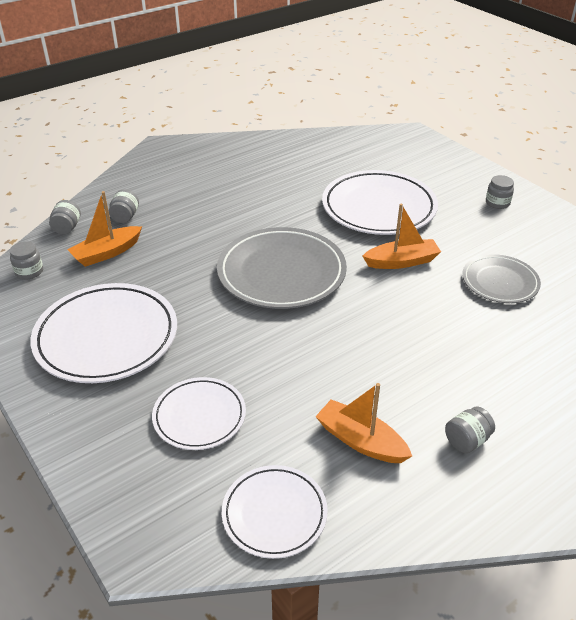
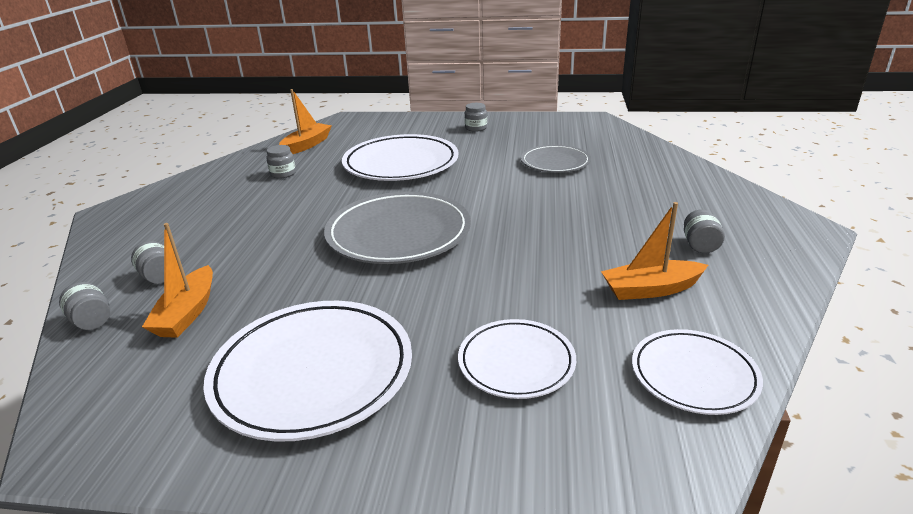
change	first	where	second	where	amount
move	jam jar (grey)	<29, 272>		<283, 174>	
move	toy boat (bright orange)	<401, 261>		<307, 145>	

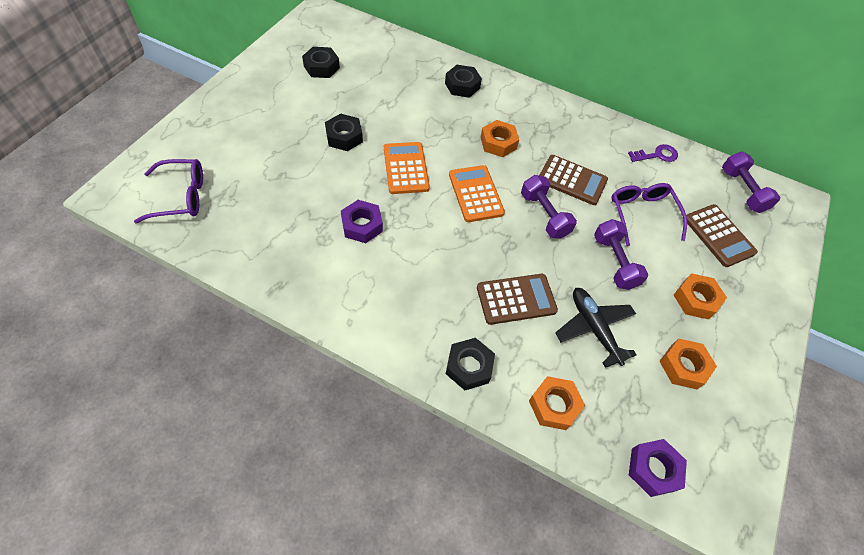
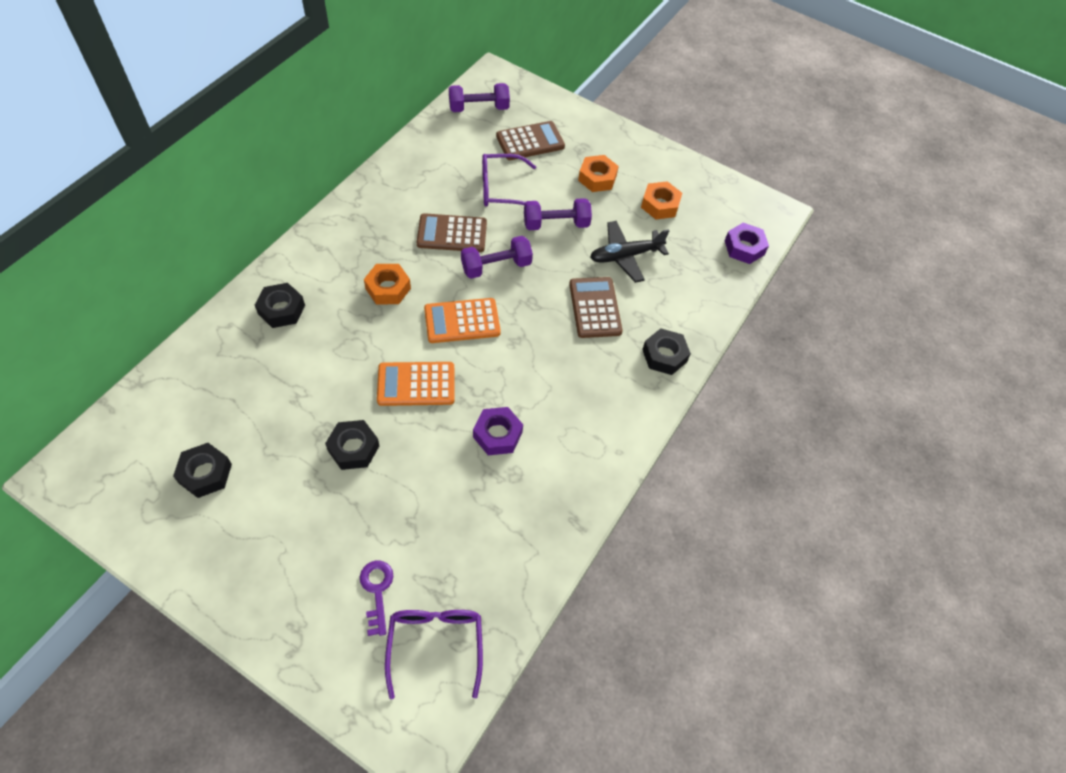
change	first	where	second	where	amount
delete	hexagon nut (bright orange)	<554, 405>			
move	door key (royal purple)	<656, 155>		<377, 591>	
rotate	adding machine (brown)	<572, 180>		<452, 233>	120 degrees counterclockwise

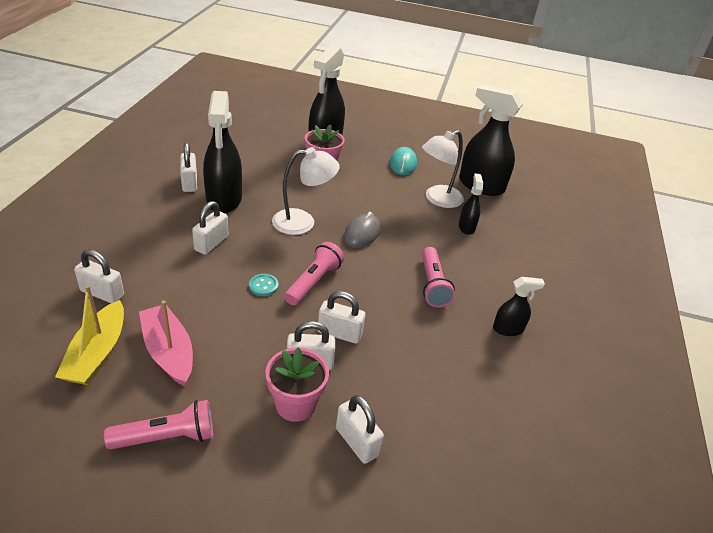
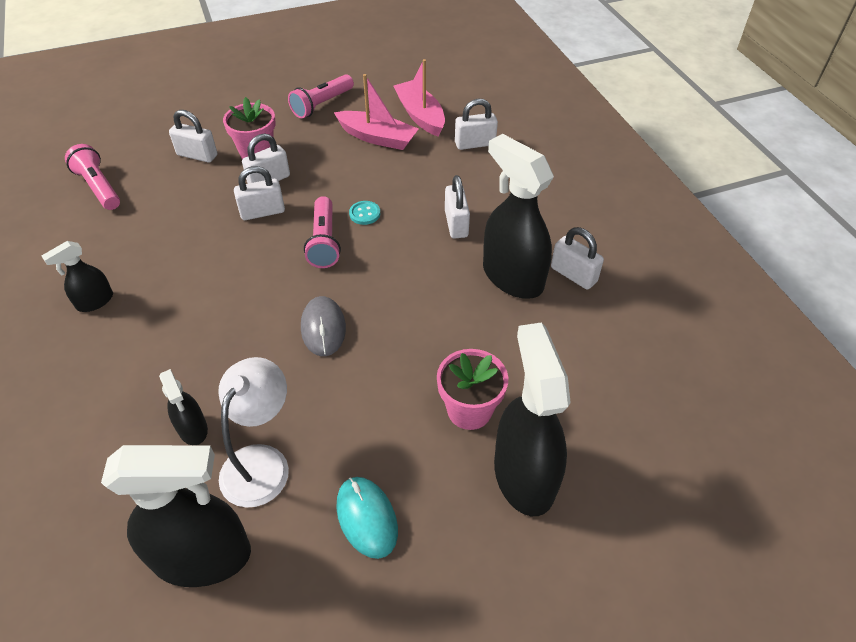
change	first	where	second	where	amount
delete	reading lamp (snow-white)	<303, 222>			
move	pocket torch (rose-pink)	<432, 285>		<99, 187>	
recolor	toy boat (golden)	<97, 353>	toy boat (rose-pink)	<420, 115>	

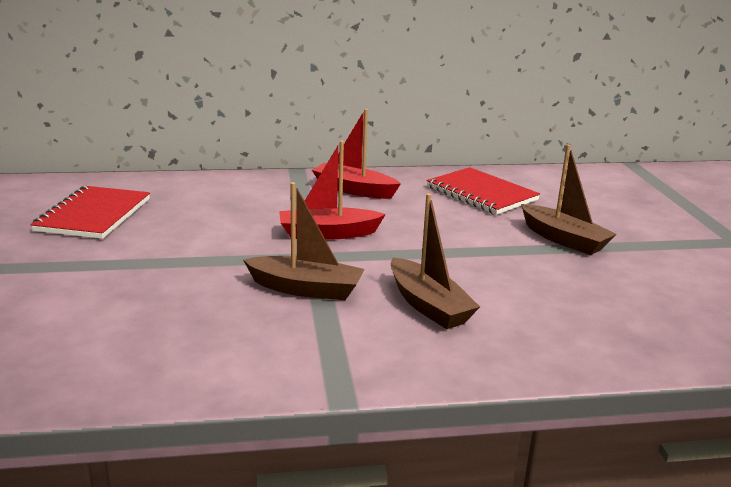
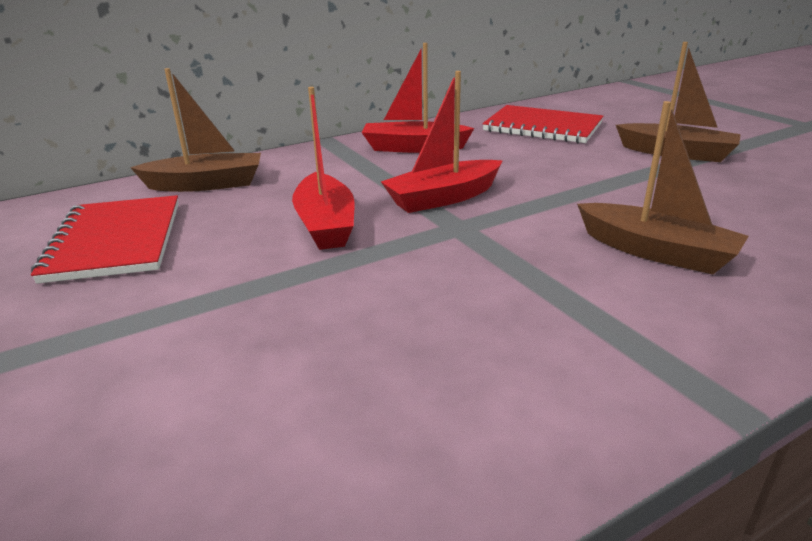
change	first	where	second	where	amount
insert			toy boat (red)	<325, 224>	
move	toy boat (brown)	<306, 289>		<206, 184>	

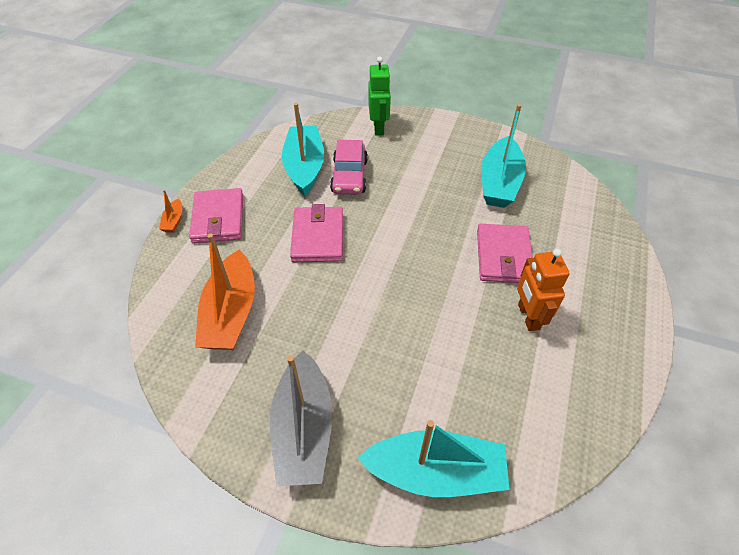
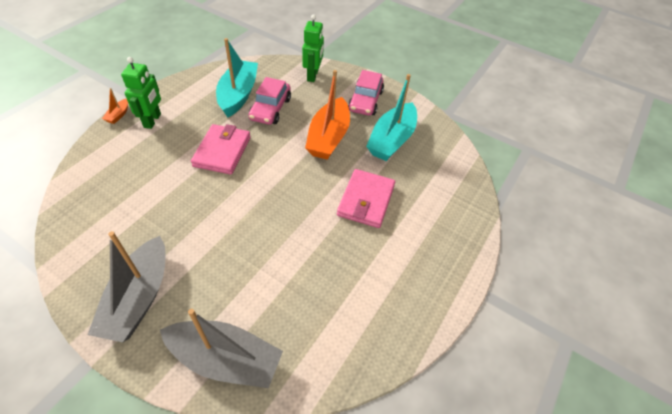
change	first	where	second	where	amount
delete	robot figure (bright orange)	<528, 317>			
insert			toy car (rose-pink)	<365, 101>	
move	toy boat (bright orange)	<231, 313>		<328, 137>	
replace	card wallet (rose-pink)	<218, 219>	robot figure (emerald)	<152, 120>	
recolor	toy boat (turquoise)	<435, 472>	toy boat (grey)	<225, 359>	

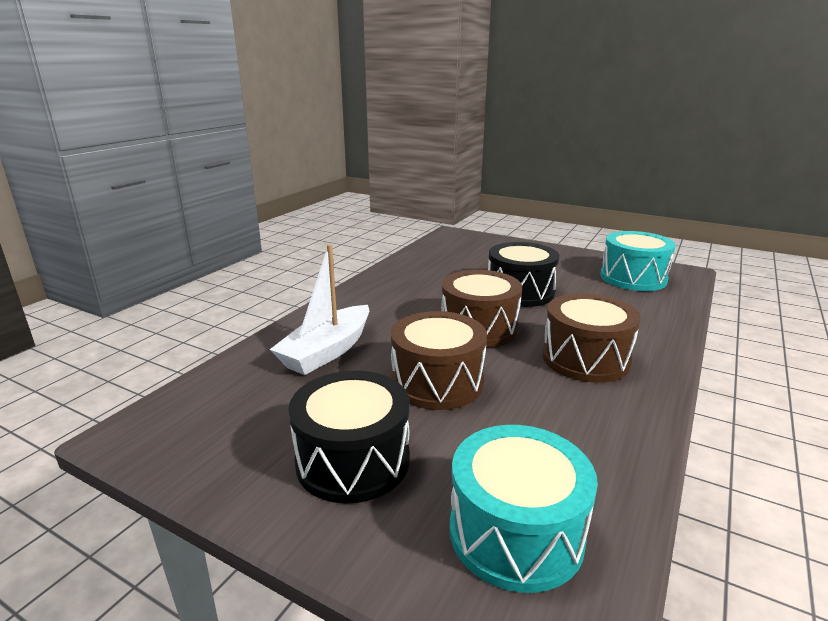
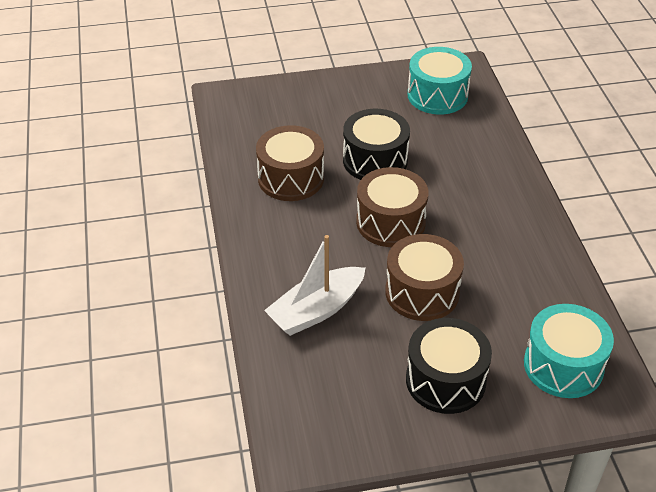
change	first	where	second	where	amount
move	snare drum (brown)	<585, 359>		<291, 178>	
rotate	toy boat (snow-white)	<327, 351>		<316, 310>	60 degrees clockwise

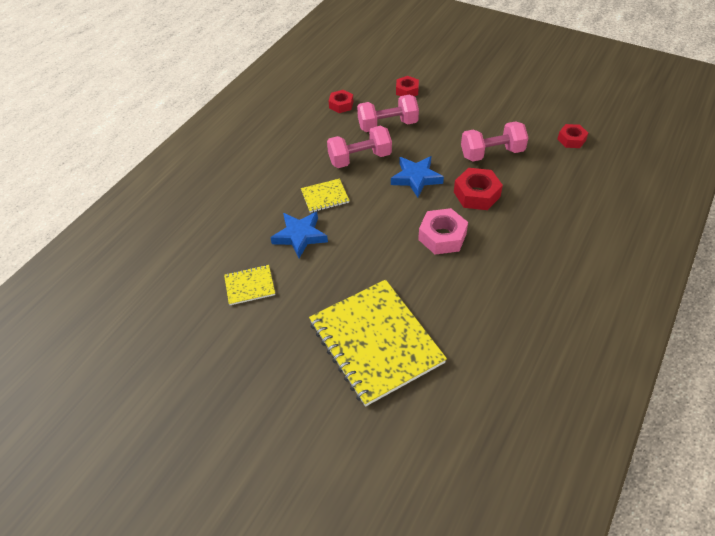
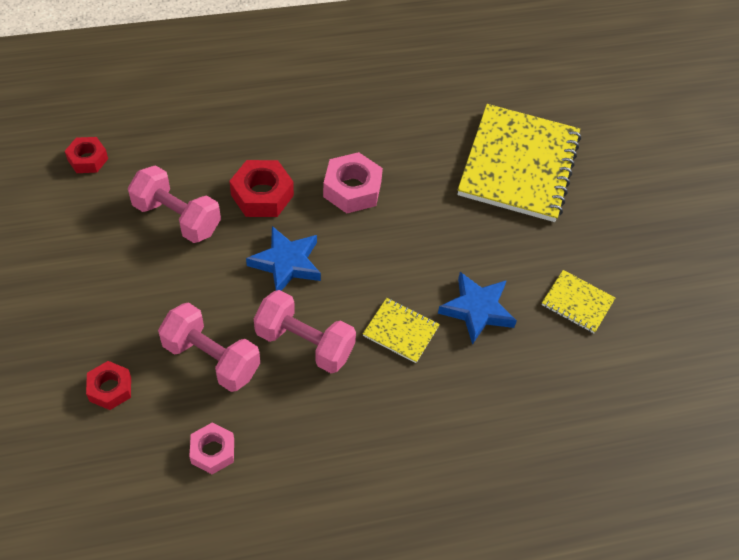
change	first	where	second	where	amount
recolor	hexagon nut (red)	<341, 105>	hexagon nut (rose-pink)	<213, 451>	

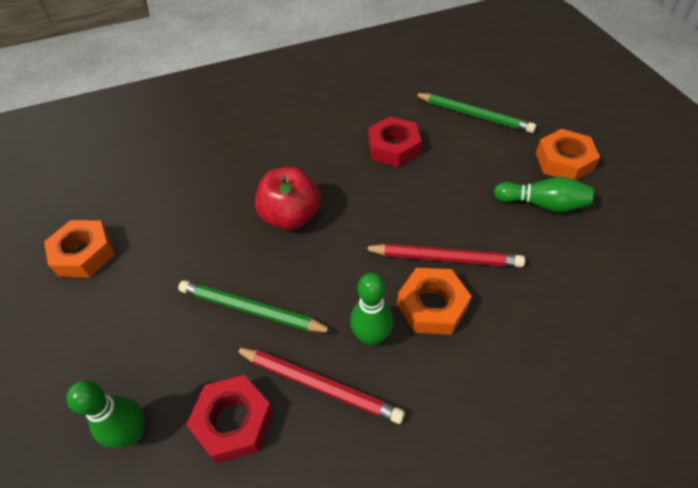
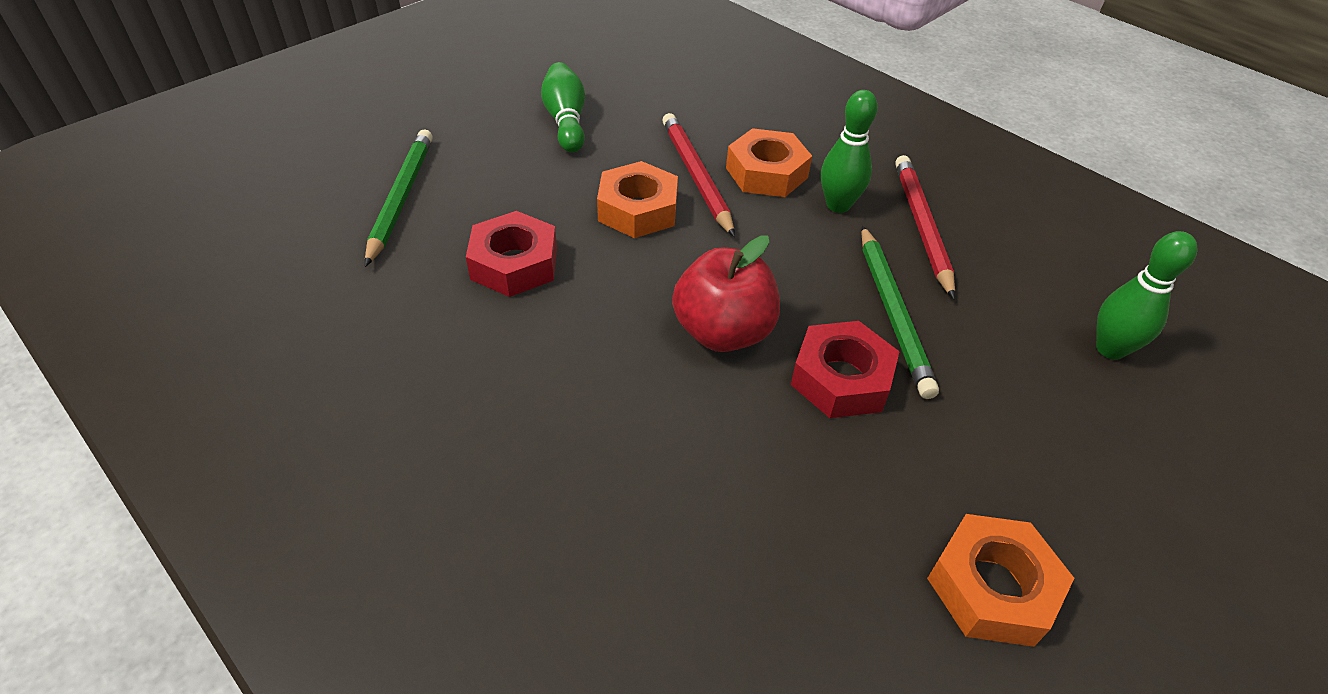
change	first	where	second	where	amount
move	hexagon nut (red)	<234, 421>		<841, 379>	
move	hexagon nut (bright orange)	<564, 161>		<637, 209>	

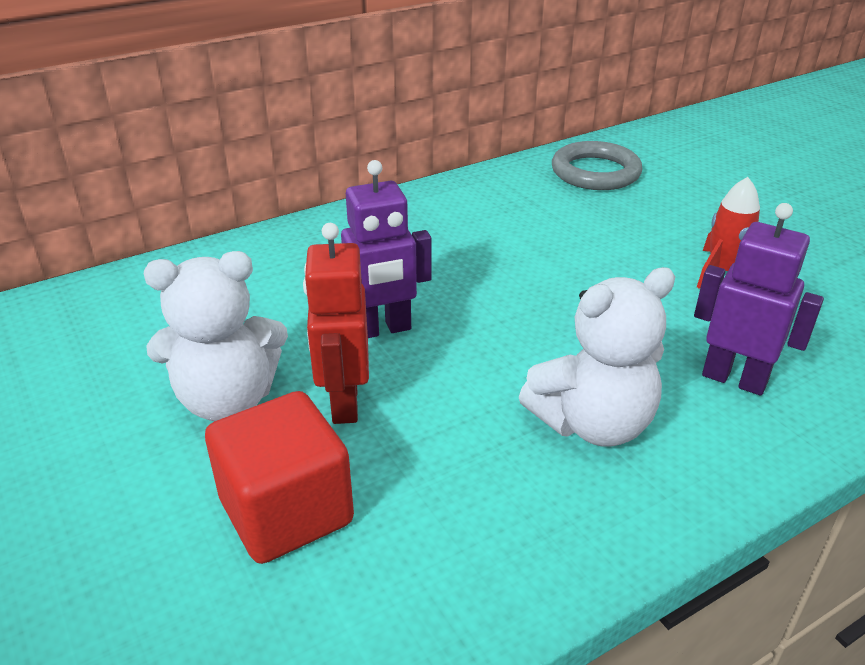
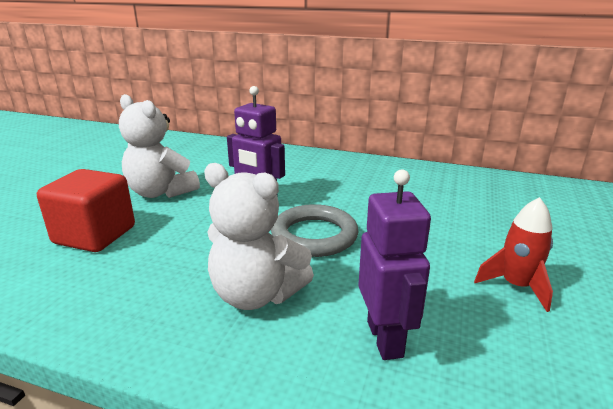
change	first	where	second	where	amount
delete	robot figure (red)	<344, 403>			
move	hoop (grey)	<595, 172>		<314, 235>	

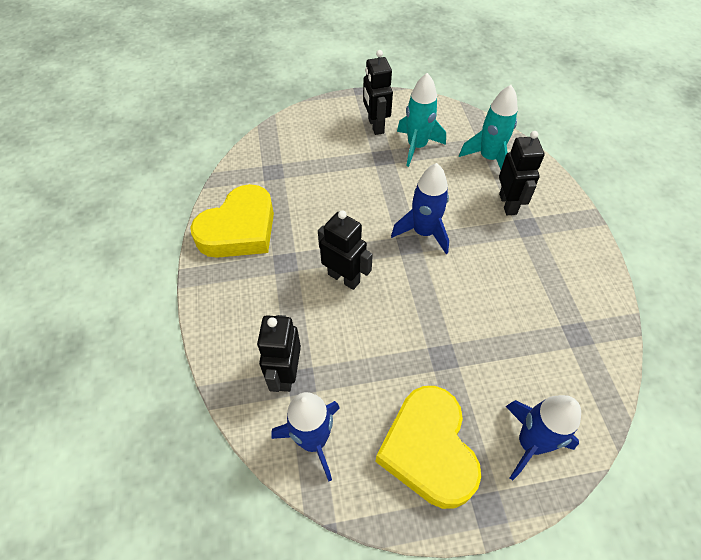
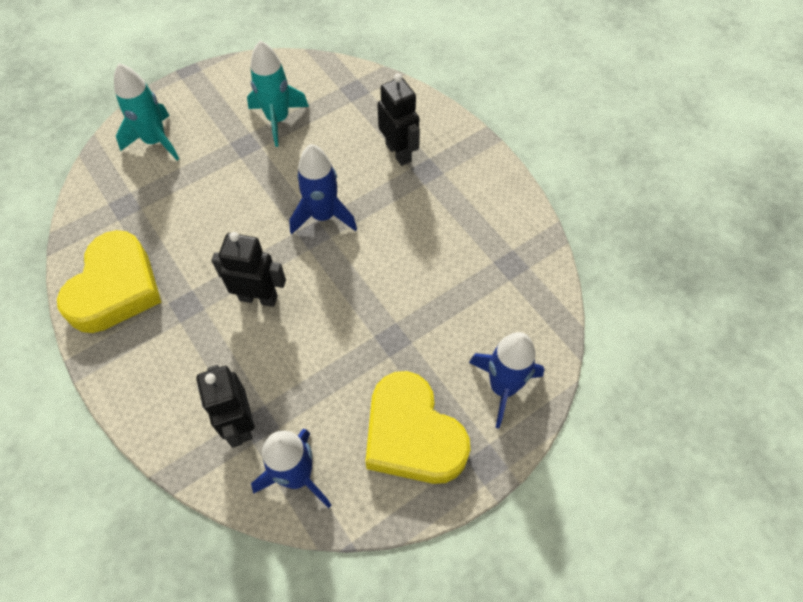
change	first	where	second	where	amount
delete	robot figure (black)	<375, 126>			
move	toy rocket (turquoise)	<488, 158>		<155, 141>	

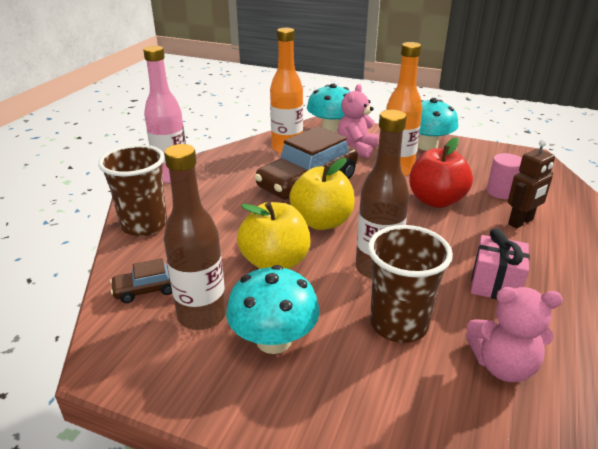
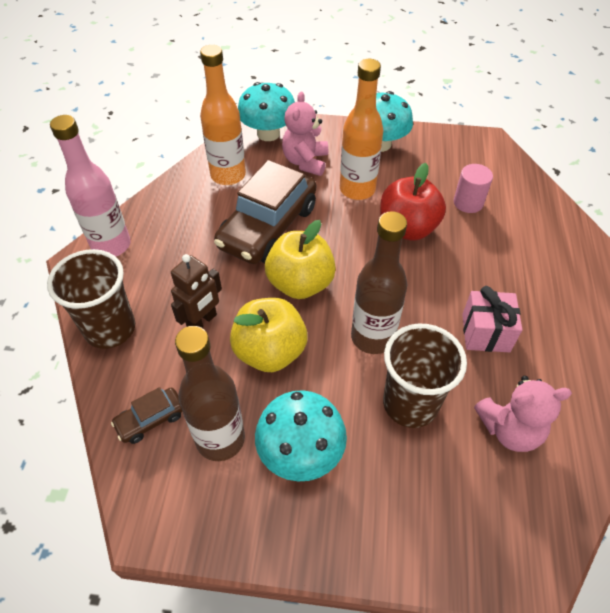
change	first	where	second	where	amount
move	robot figure (brown)	<521, 222>		<202, 322>	

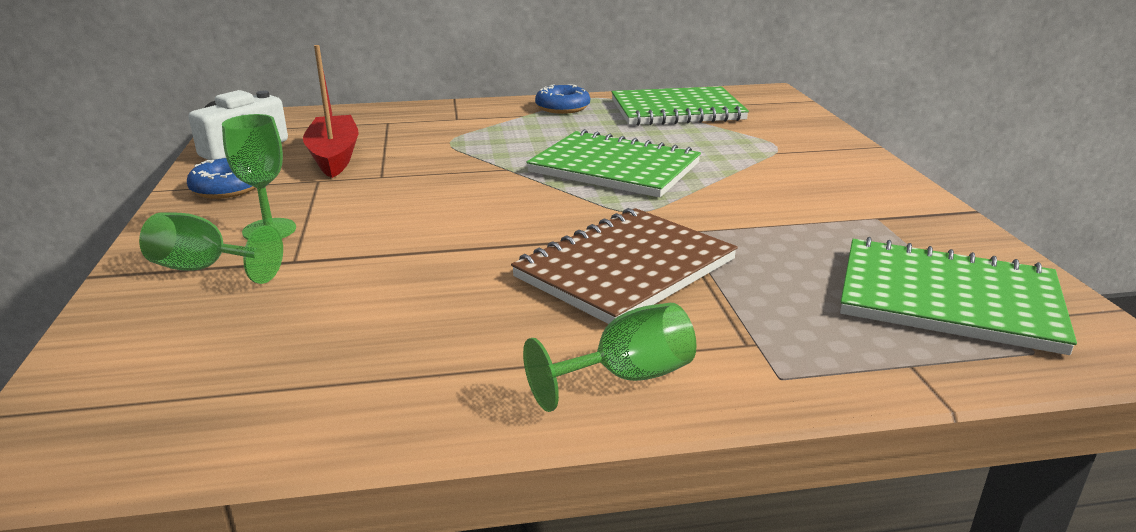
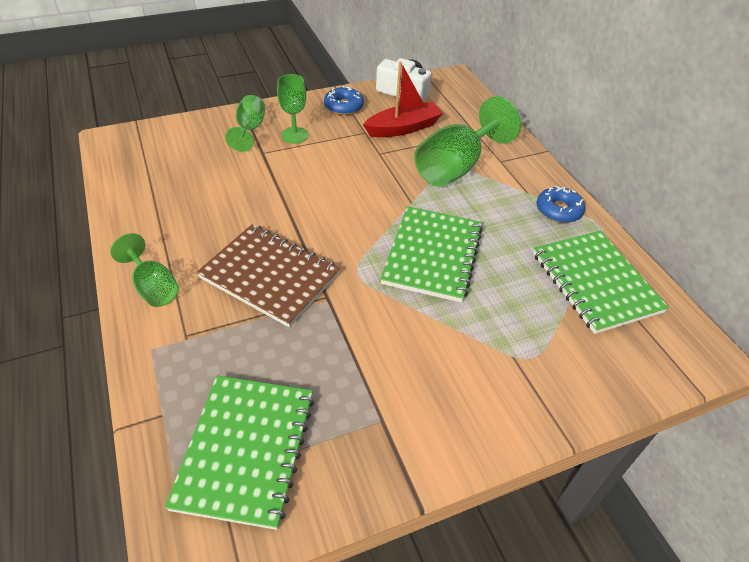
change	first	where	second	where	amount
insert			wine glass (emerald)	<456, 167>	

